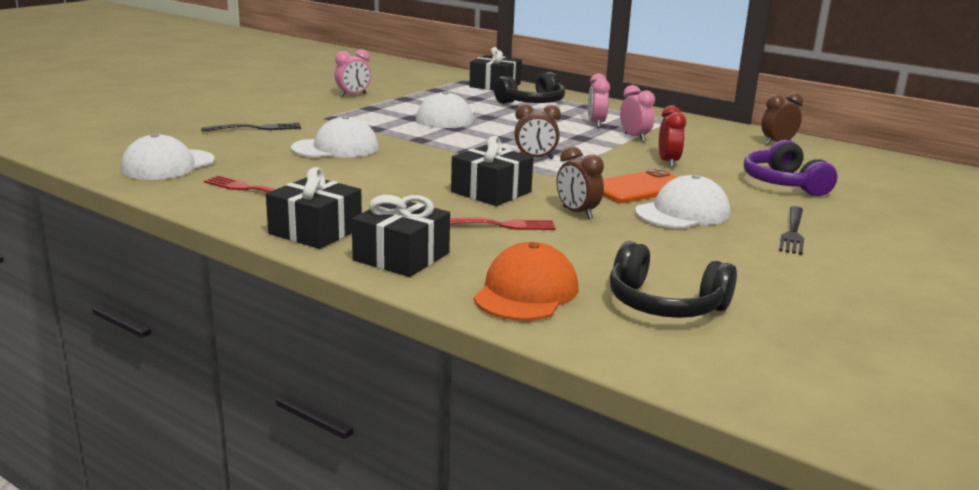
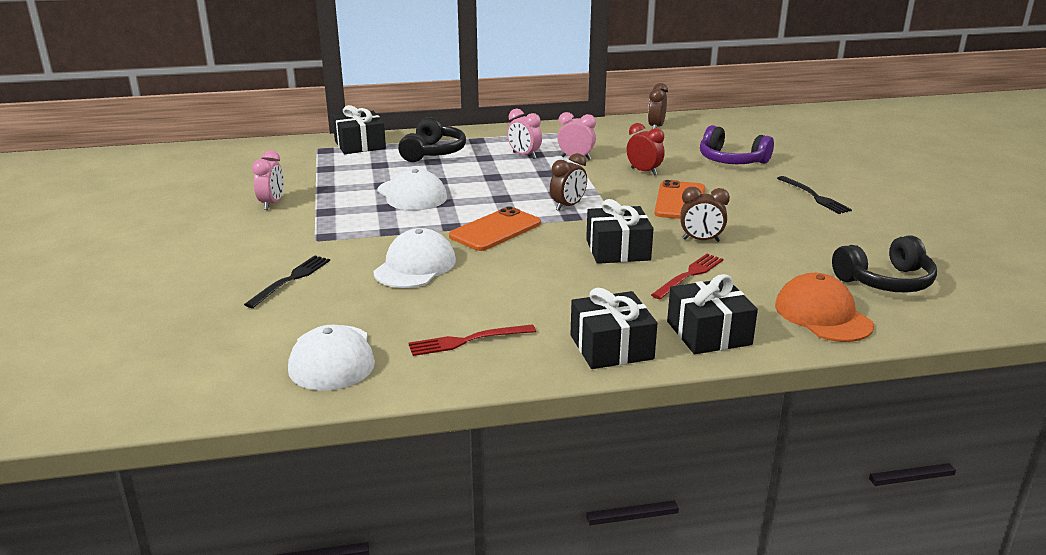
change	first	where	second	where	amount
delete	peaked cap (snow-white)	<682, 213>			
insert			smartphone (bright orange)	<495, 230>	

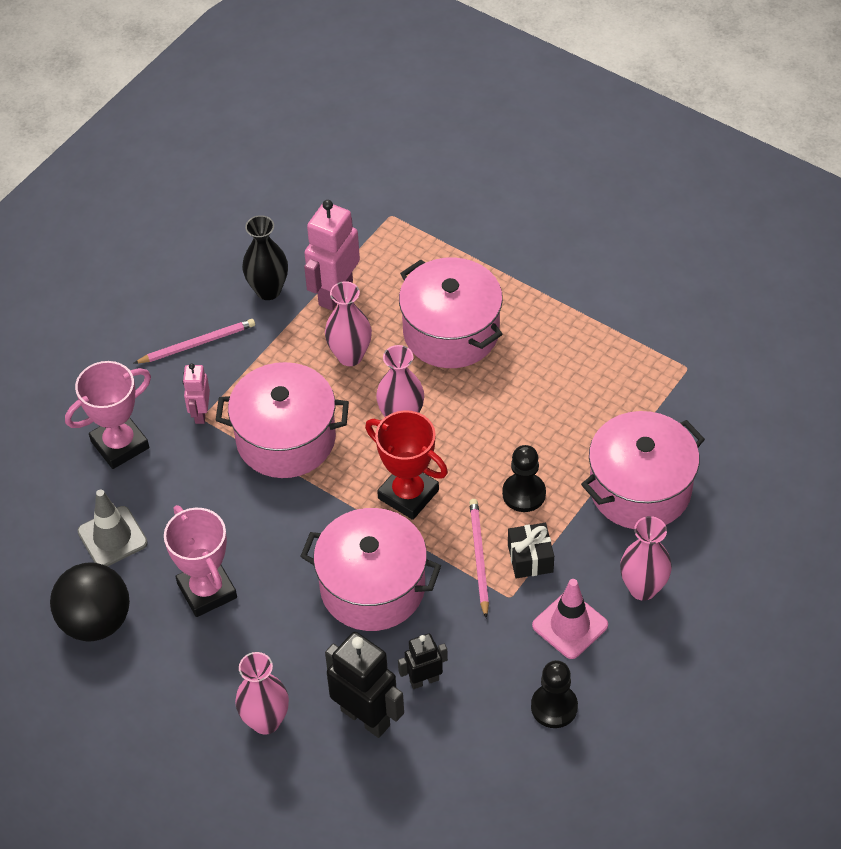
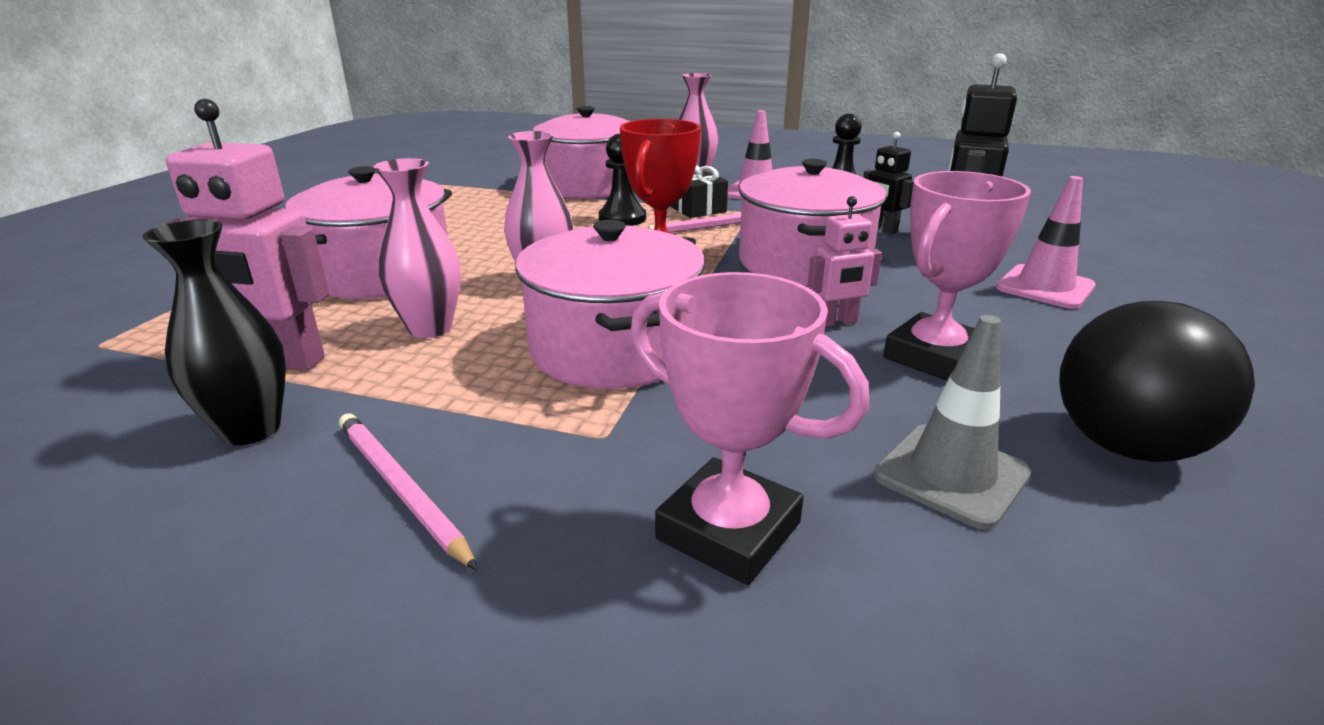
change	first	where	second	where	amount
move	robot figure (rose-pink)	<200, 413>		<836, 322>	
replace	tall vase (rose-pink)	<266, 721>	road cone (rose-pink)	<1045, 287>	

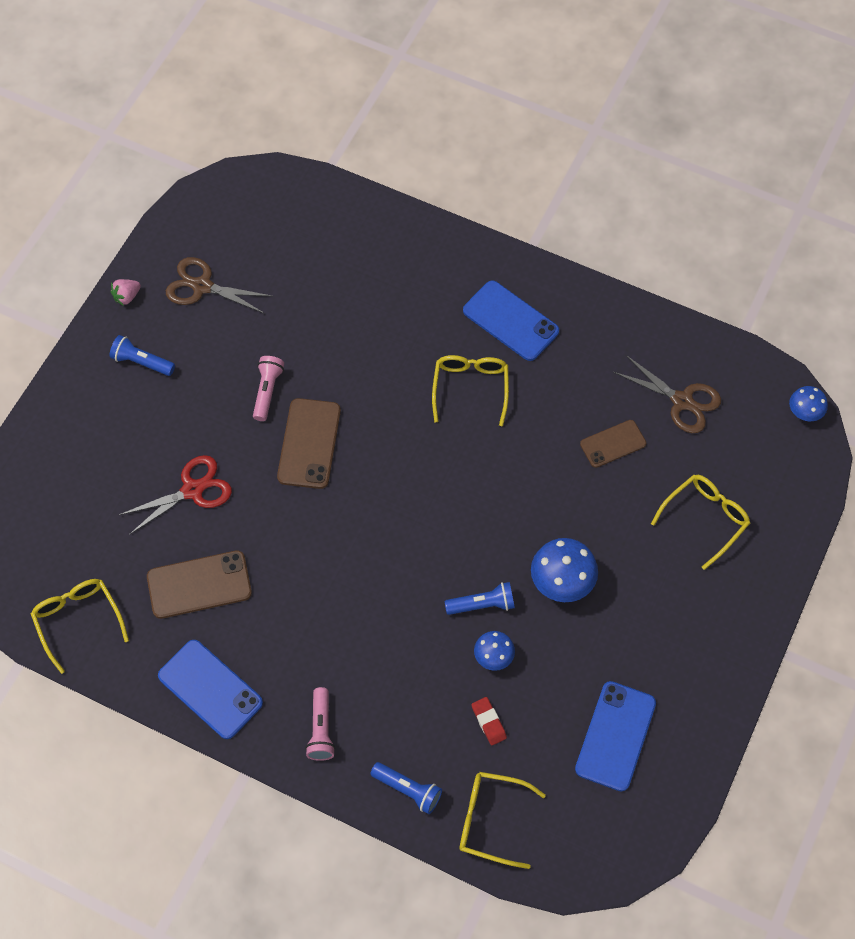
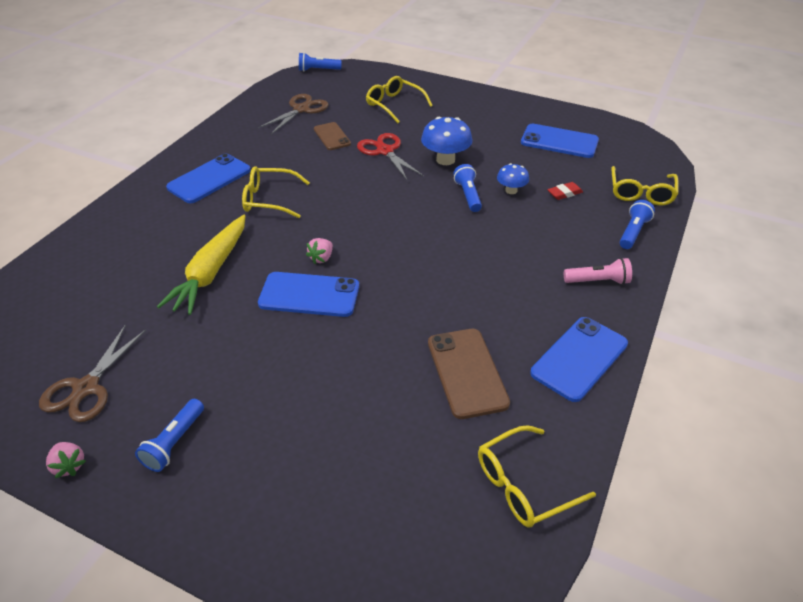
change	first	where	second	where	amount
delete	pocket torch (rose-pink)	<267, 391>			
insert			root vegetable (golden)	<211, 272>	
insert			toy strawberry (rose-pink)	<321, 258>	
move	pair of scissors (red)	<192, 490>		<385, 151>	
replace	toadstool (royal blue)	<804, 412>	pocket torch (royal blue)	<318, 70>	
recolor	smartphone (brown)	<309, 443>	smartphone (royal blue)	<309, 295>	

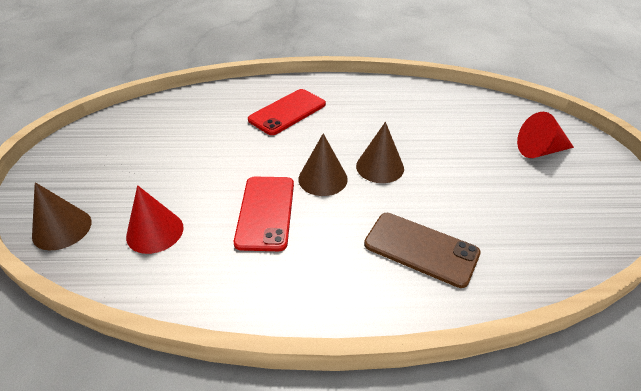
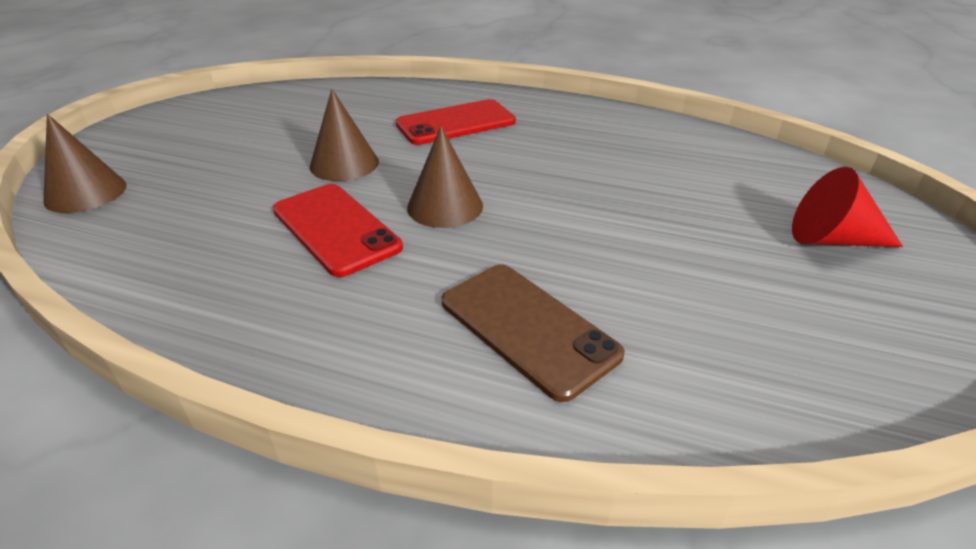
change	first	where	second	where	amount
delete	solid cone (red)	<155, 232>			
move	solid cone (brown)	<380, 167>		<344, 164>	
rotate	smartphone (red)	<266, 212>		<336, 229>	60 degrees counterclockwise

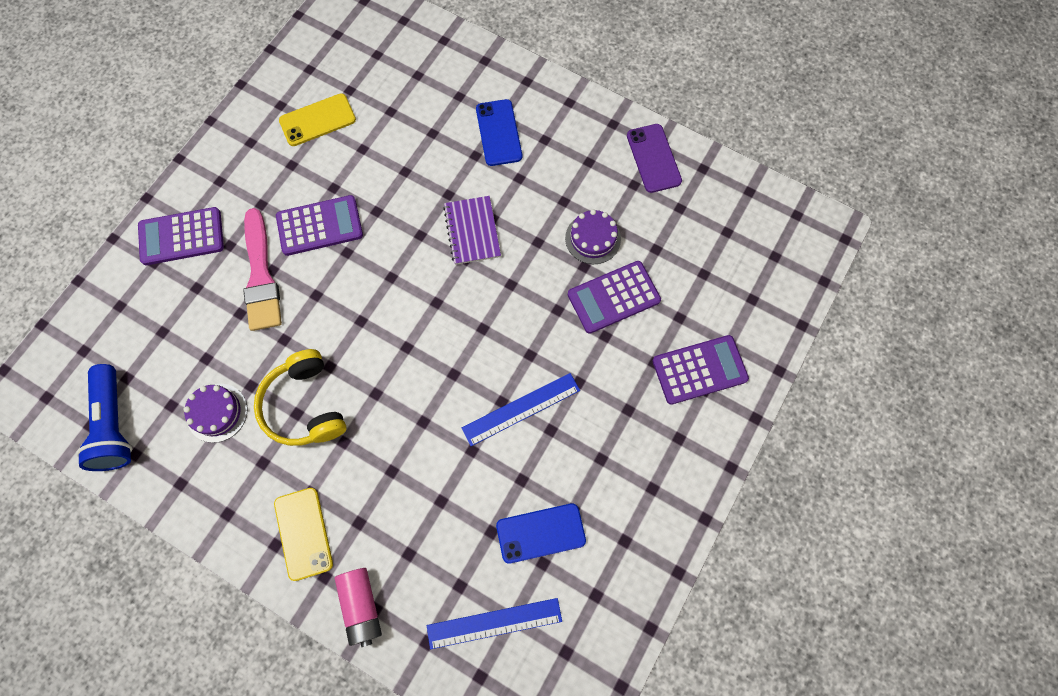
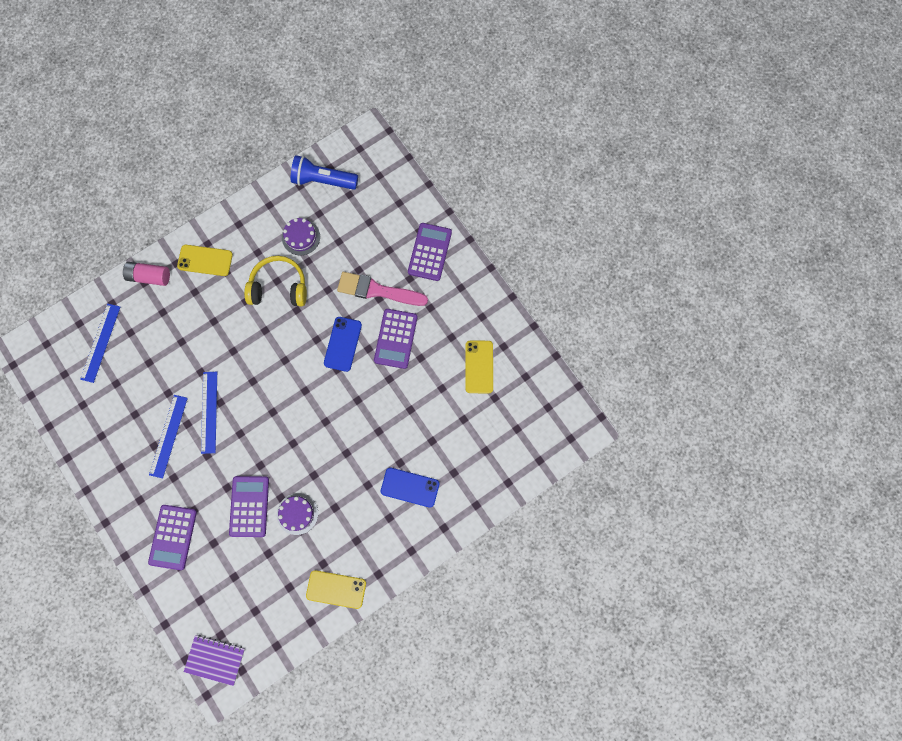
change	first	where	second	where	amount
insert			straightedge (royal blue)	<168, 436>	
move	notepad (royal purple)	<472, 231>		<215, 659>	
move	smartphone (royal blue)	<540, 533>		<343, 344>	
recolor	smartphone (royal purple)	<653, 158>	smartphone (golden)	<336, 589>	

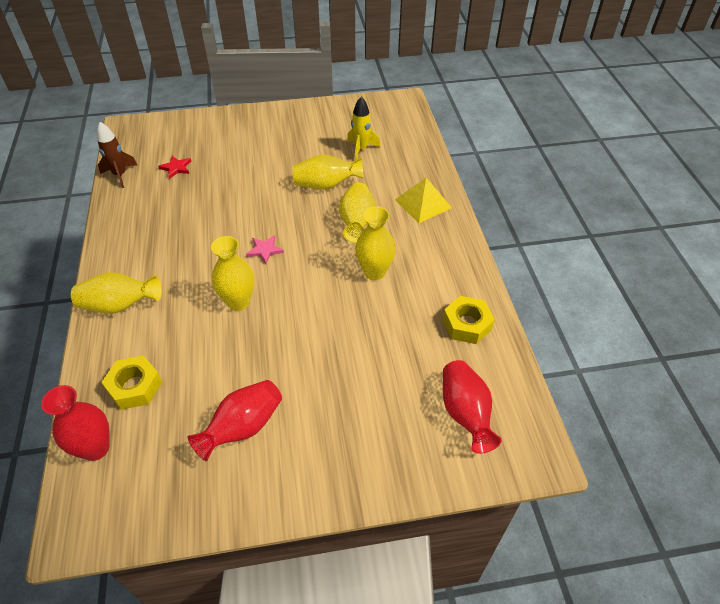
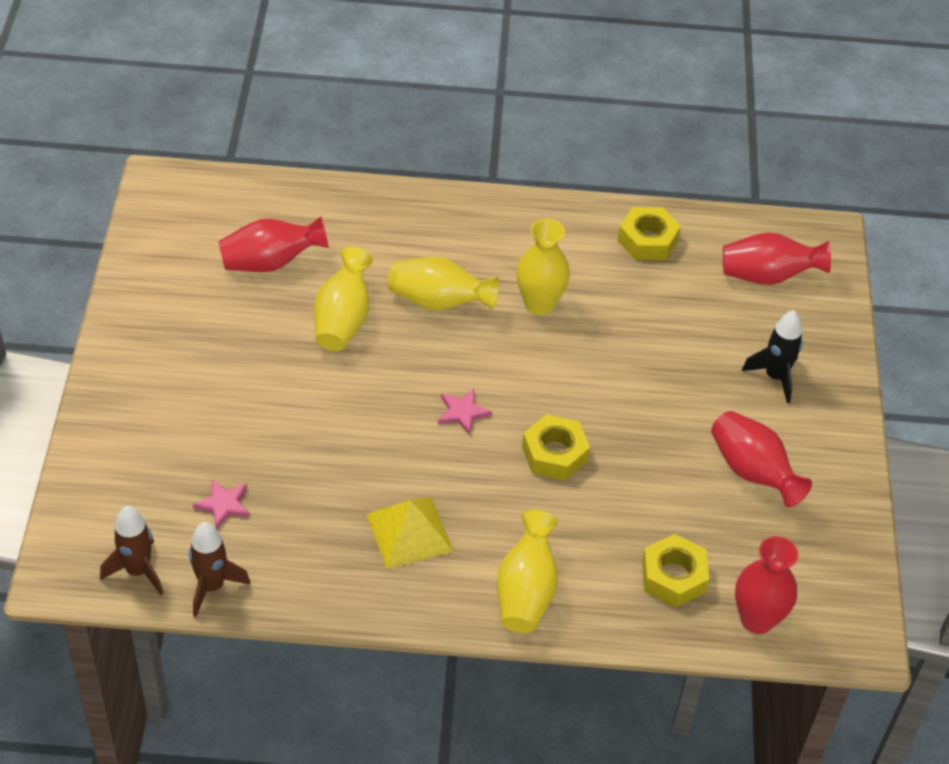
change	first	where	second	where	amount
insert			toy rocket (brown)	<138, 571>	
insert			toy rocket (black)	<775, 377>	
move	pyramid shape (golden)	<423, 203>		<409, 532>	
replace	tall vase (golden)	<238, 302>	hexagon nut (golden)	<554, 454>	
replace	toy rocket (golden)	<361, 149>	tall vase (red)	<271, 262>	
recolor	five-pointed star (red)	<176, 168>	five-pointed star (rose-pink)	<223, 504>	

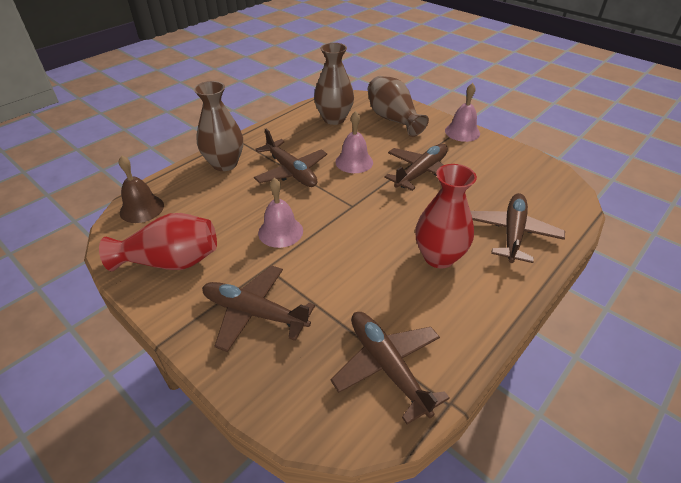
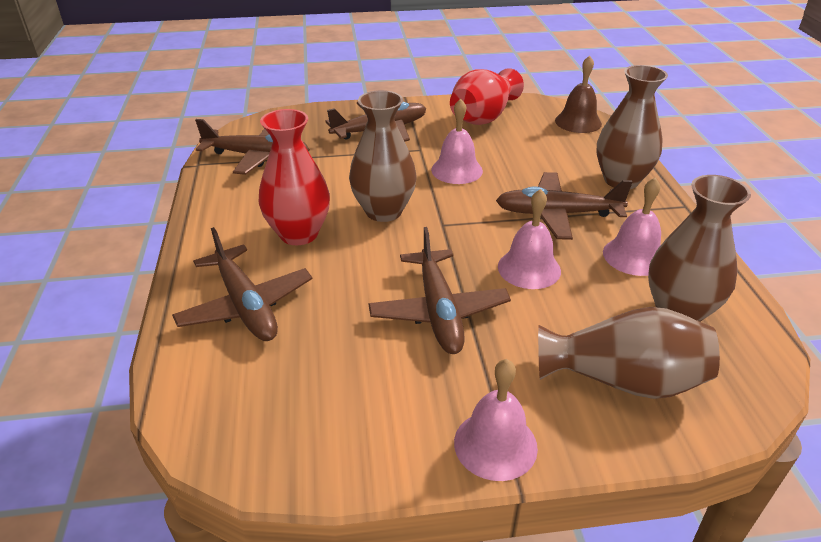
change	first	where	second	where	amount
insert			tall vase (brown)	<383, 211>	
insert			bell (rose-pink)	<634, 256>	

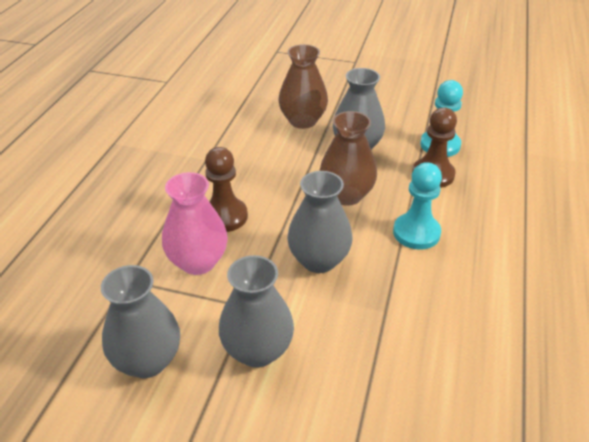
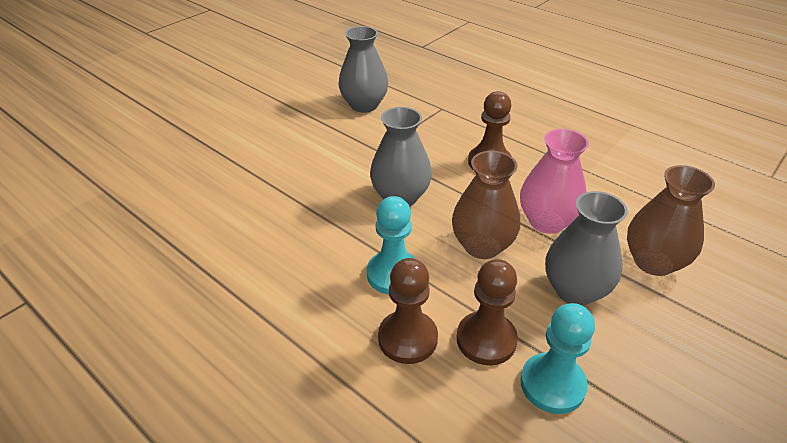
change	first	where	second	where	amount
delete	tall vase (grey)	<257, 350>			
insert			game pawn (brown)	<407, 338>	
move	tall vase (rose-pink)	<198, 262>		<547, 222>	

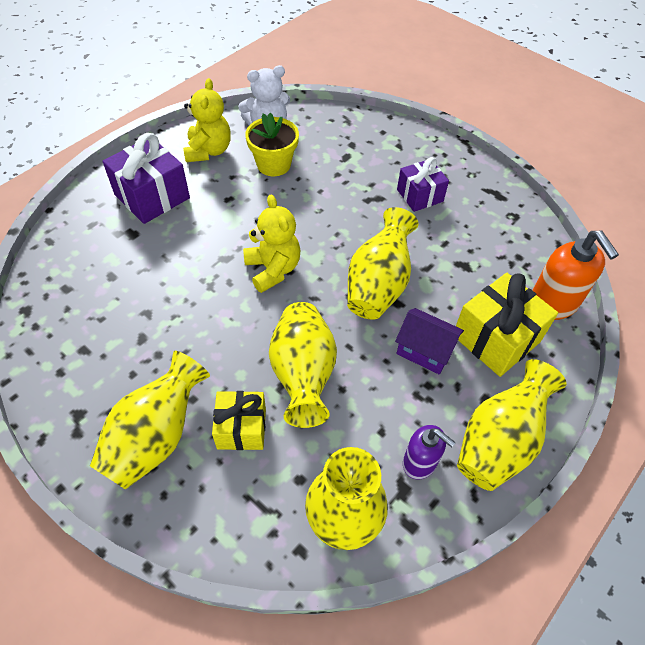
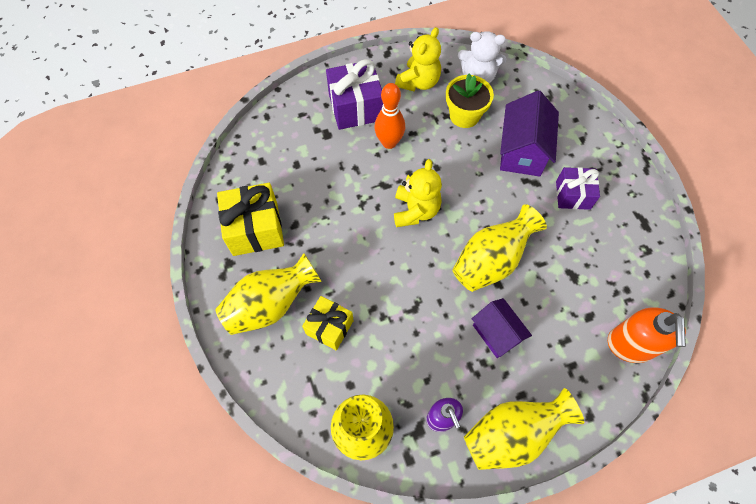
change	first	where	second	where	amount
delete	tall vase (golden)	<303, 374>			
insert			bowling pin (bright orange)	<389, 142>	
insert			house (royal purple)	<521, 151>	
move	present (golden)	<496, 338>		<255, 229>	

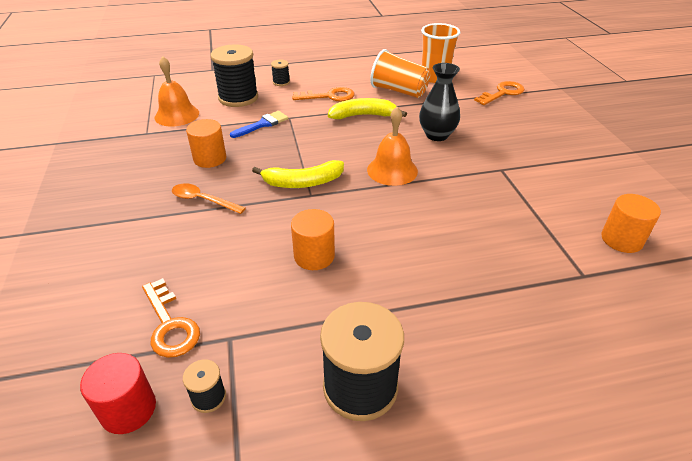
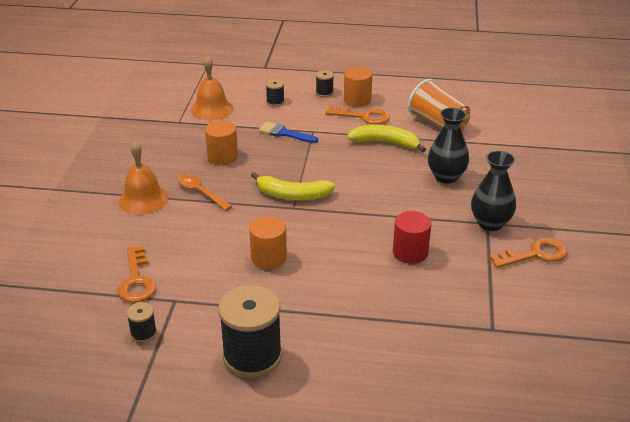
change	first	where	second	where	amount
delete	beaker (bright orange)	<435, 77>			
insert			tall vase (black)	<490, 223>	
move	cylinder (red)	<128, 409>		<410, 252>	
move	bell (bright orange)	<392, 170>		<143, 199>	
move	door key (bright orange)	<503, 93>		<535, 254>	
move	cylinder (bright orange)	<621, 239>		<357, 100>	
rotate	paint brush (royal blue)	<262, 124>		<284, 133>	135 degrees counterclockwise
resize	reel of thread (black)	<238, 98>		<275, 102>	x0.46

